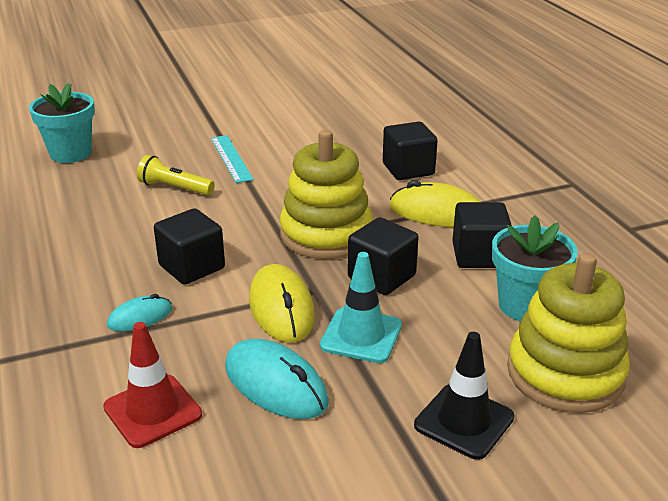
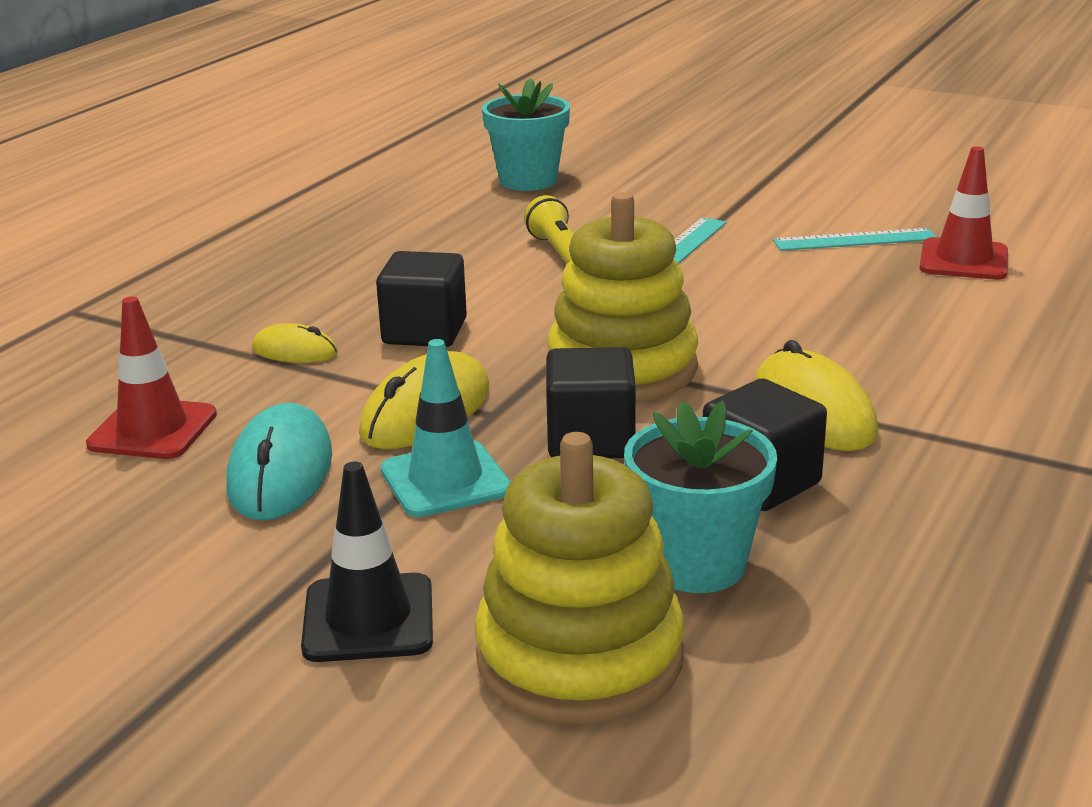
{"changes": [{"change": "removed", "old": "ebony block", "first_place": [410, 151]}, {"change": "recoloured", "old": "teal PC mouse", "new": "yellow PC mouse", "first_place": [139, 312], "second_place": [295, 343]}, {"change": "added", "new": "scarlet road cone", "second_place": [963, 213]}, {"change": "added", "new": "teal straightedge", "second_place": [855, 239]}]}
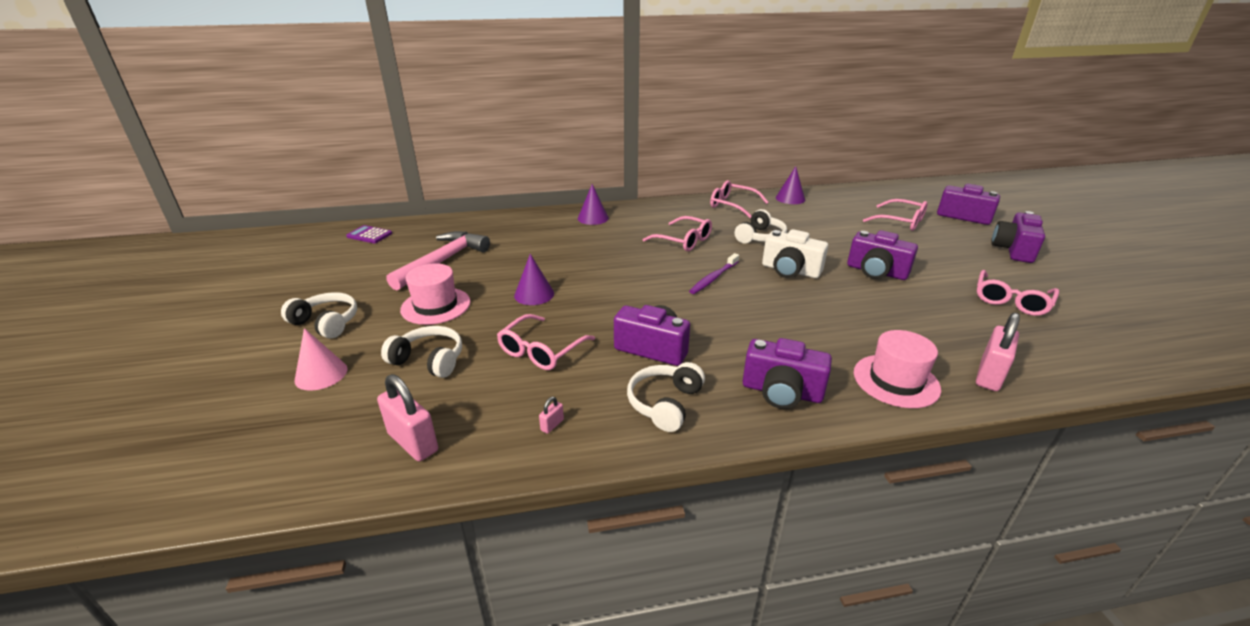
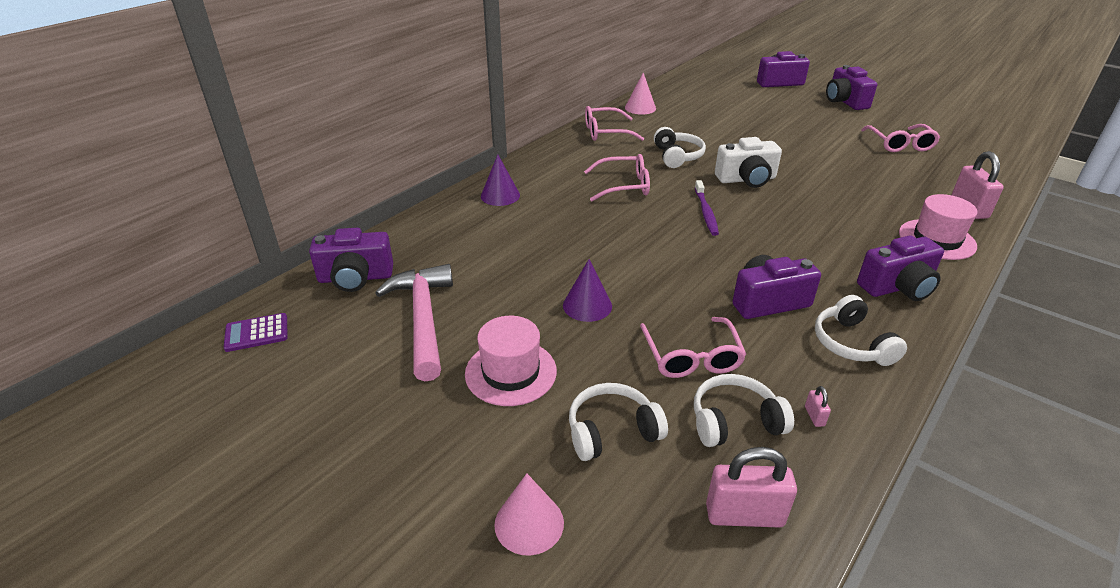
{"changes": [{"change": "recoloured", "old": "royal purple solid cone", "new": "rosy solid cone", "first_place": [790, 185], "second_place": [640, 94]}, {"change": "removed", "old": "rosy eyeglasses", "first_place": [895, 215]}, {"change": "moved", "old": "royal purple photo camera", "first_place": [882, 255], "second_place": [351, 260]}, {"change": "moved", "old": "pure white over-ear headphones", "first_place": [319, 315], "second_place": [744, 410]}]}
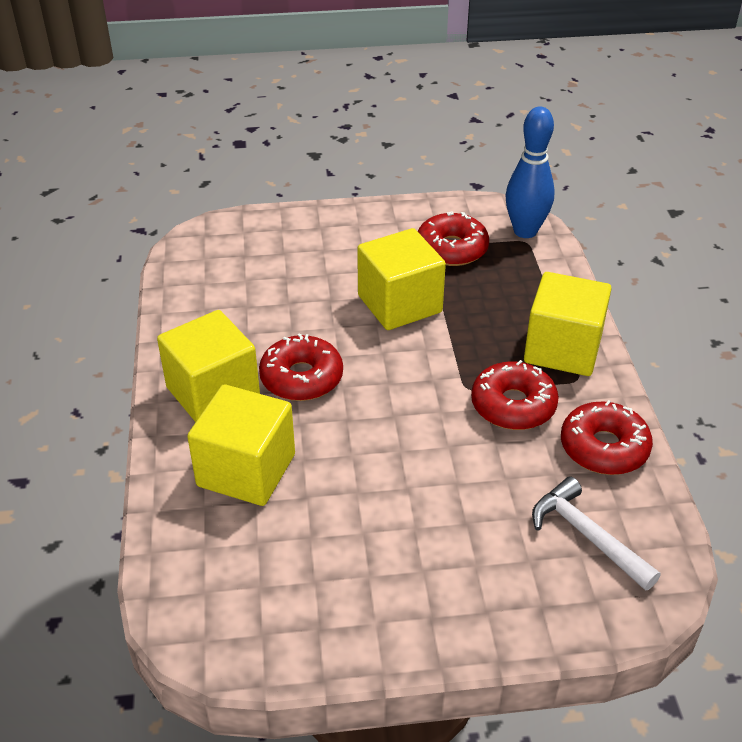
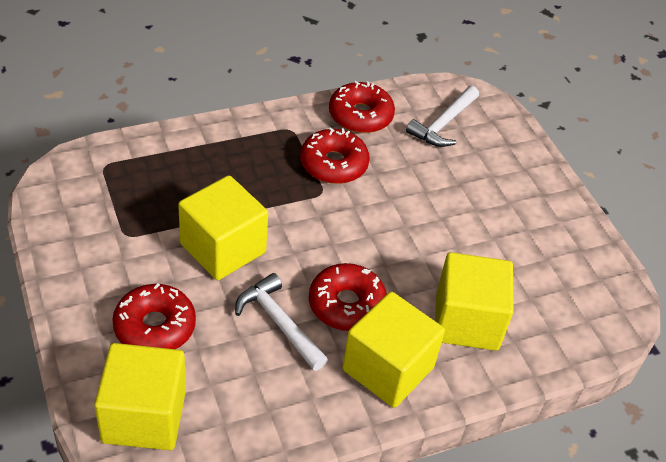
{"changes": [{"change": "removed", "old": "cobalt skittle", "first_place": [530, 172]}, {"change": "moved", "old": "scarlet glazed donut", "first_place": [453, 238], "second_place": [154, 316]}, {"change": "moved", "old": "yellow block", "first_place": [568, 324], "second_place": [140, 396]}, {"change": "added", "new": "pure white hammer", "second_place": [281, 322]}]}
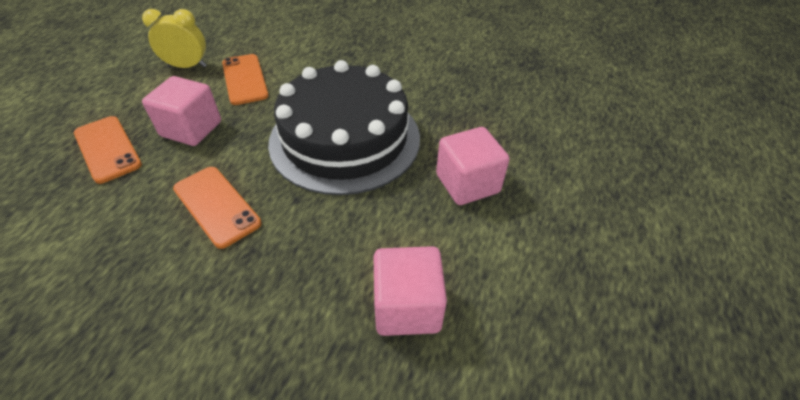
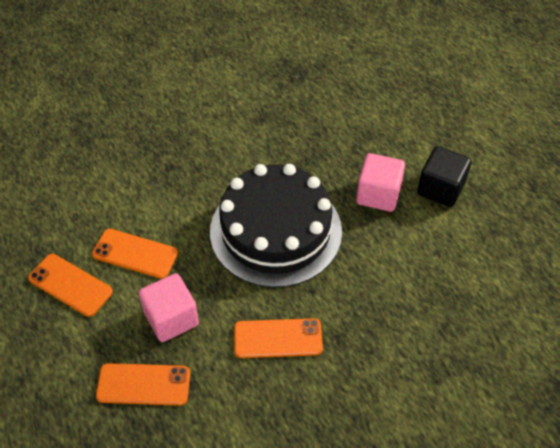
{"changes": [{"change": "replaced", "old": "yellow alarm clock", "new": "orange-coloured mobile phone", "first_place": [174, 38], "second_place": [70, 285]}, {"change": "removed", "old": "rosy block", "first_place": [410, 291]}, {"change": "added", "new": "ebony block", "second_place": [444, 176]}]}
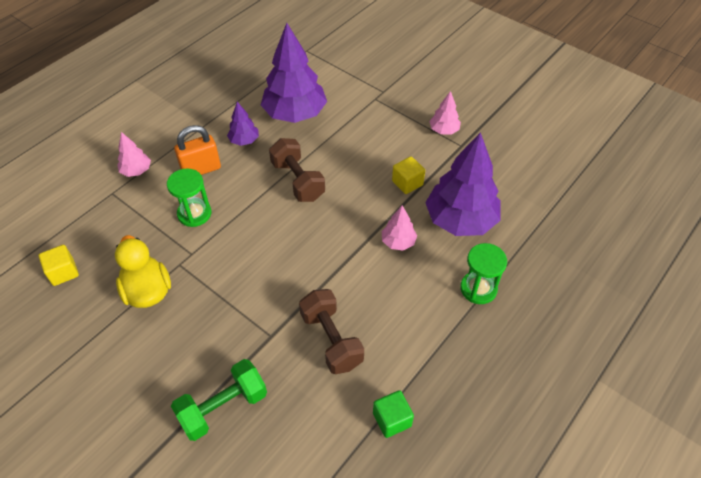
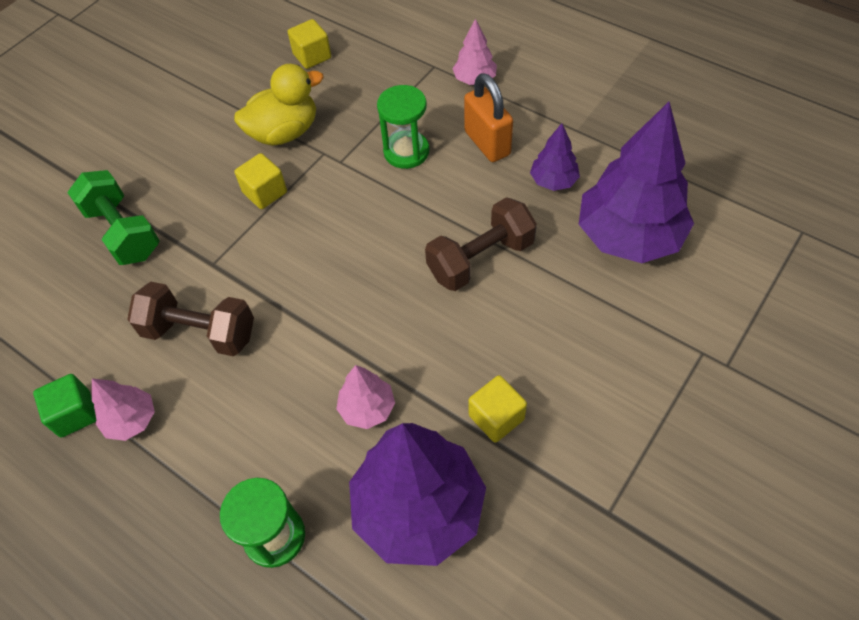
{"changes": [{"change": "moved", "old": "rosy toy tree", "first_place": [445, 113], "second_place": [123, 409]}, {"change": "turned", "old": "russet hand weight", "first_place": [331, 331], "second_place": [190, 319], "degrees": 45}, {"change": "added", "new": "yellow block", "second_place": [260, 181]}]}
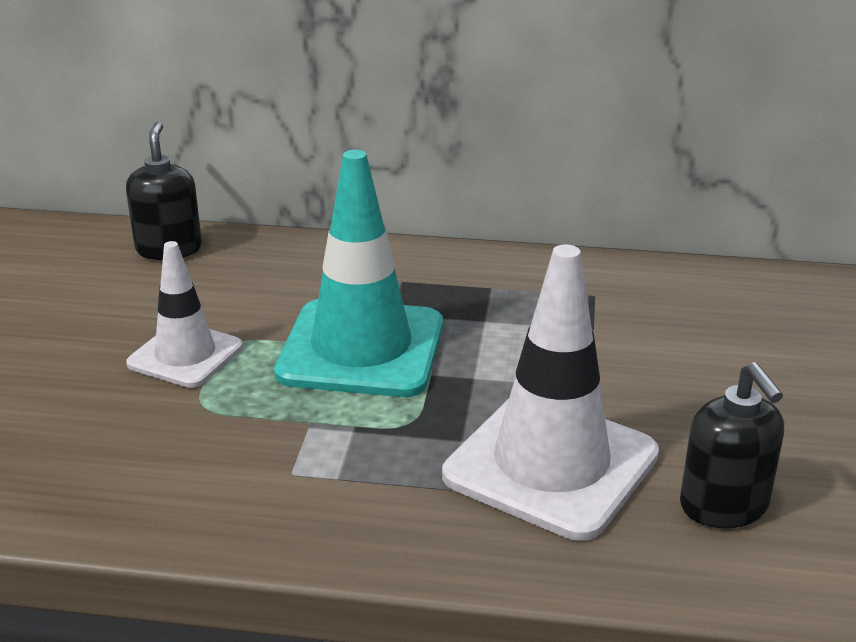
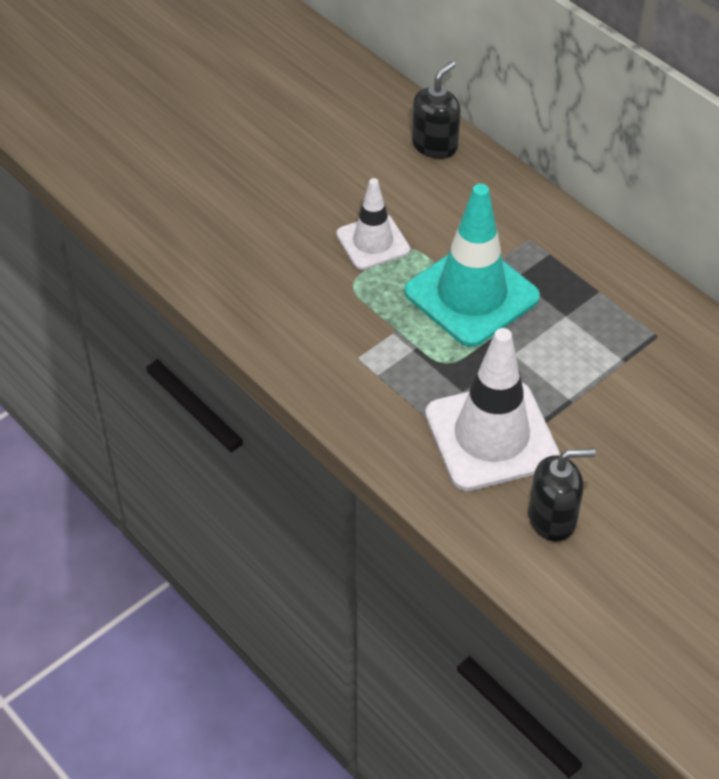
{"changes": [{"change": "turned", "old": "ebony pump bottle", "first_place": [732, 445], "second_place": [562, 494], "degrees": -120}]}
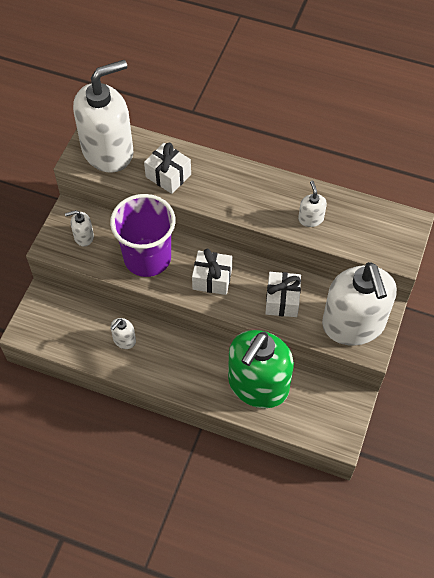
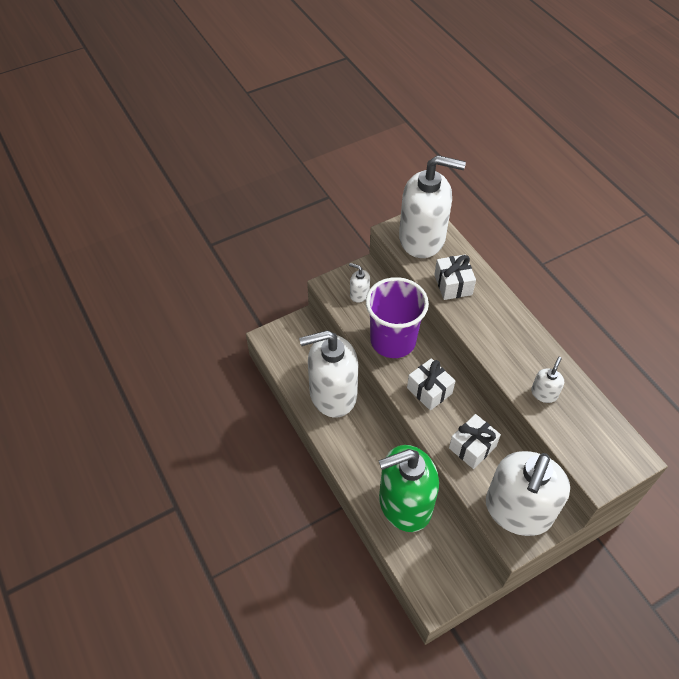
{"changes": [{"change": "resized", "old": "pure white pump bottle", "first_place": [123, 333], "second_place": [328, 374], "factor": 2.46}]}
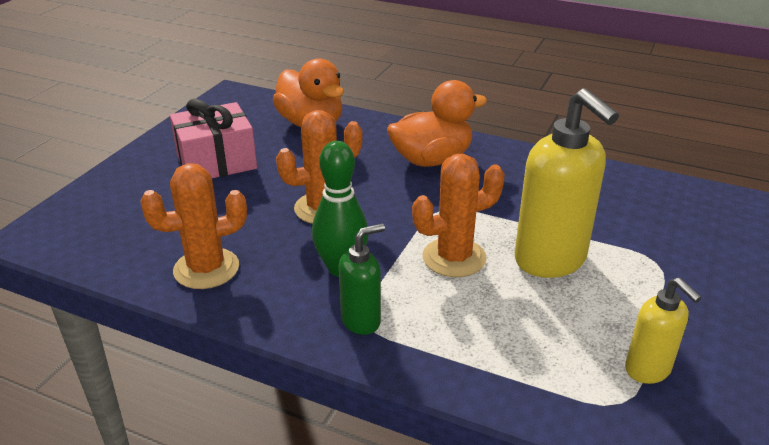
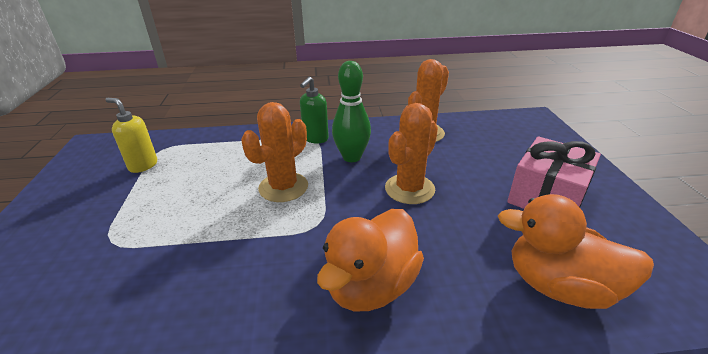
{"changes": [{"change": "removed", "old": "yellow pump bottle", "first_place": [567, 183]}]}
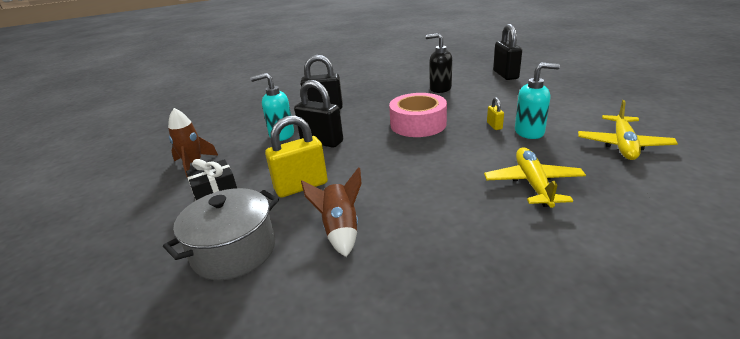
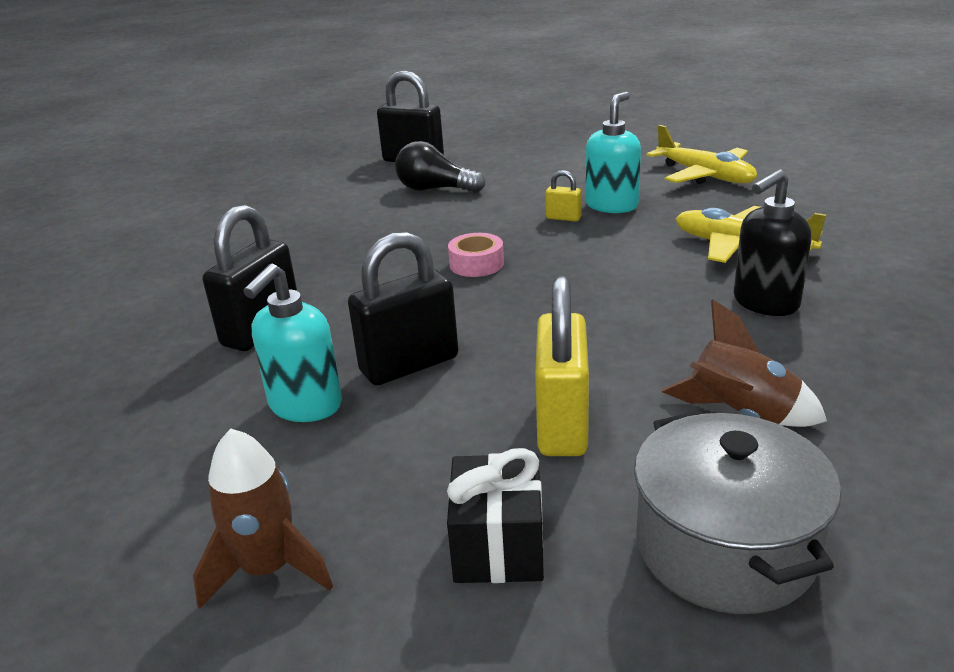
{"changes": [{"change": "moved", "old": "ebony pump bottle", "first_place": [439, 63], "second_place": [773, 242]}, {"change": "resized", "old": "rosy tape", "first_place": [418, 115], "second_place": [476, 255], "factor": 0.51}, {"change": "added", "new": "ebony lightbulb", "second_place": [440, 167]}]}
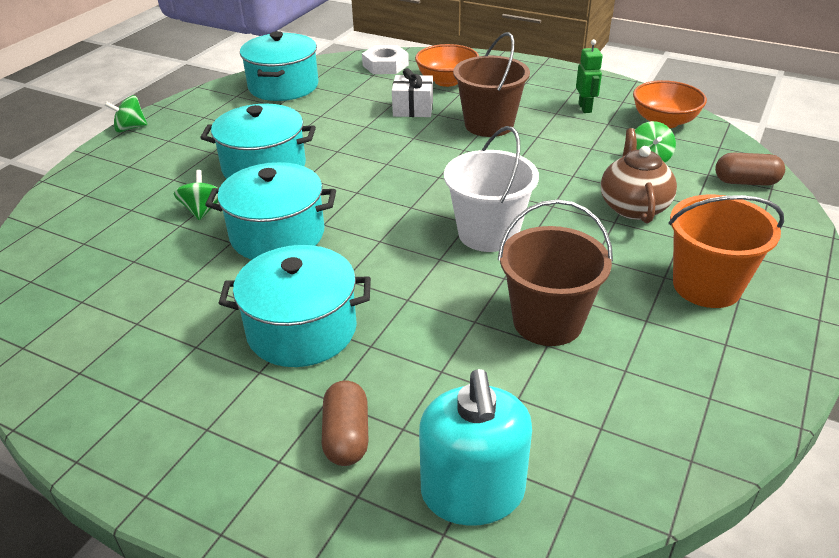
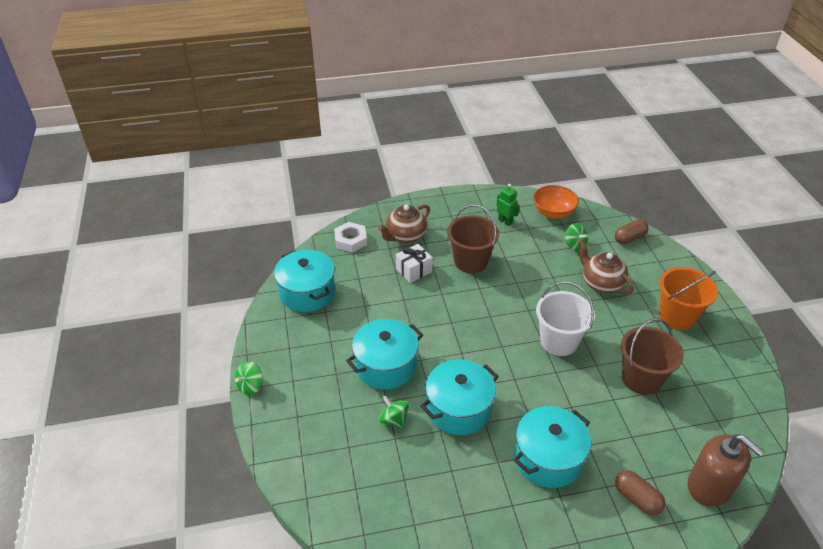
{"changes": [{"change": "replaced", "old": "orange-coloured deep dish", "new": "russet tea pot", "first_place": [447, 65], "second_place": [404, 223]}, {"change": "recoloured", "old": "teal pump bottle", "new": "russet pump bottle", "first_place": [475, 447], "second_place": [726, 470]}]}
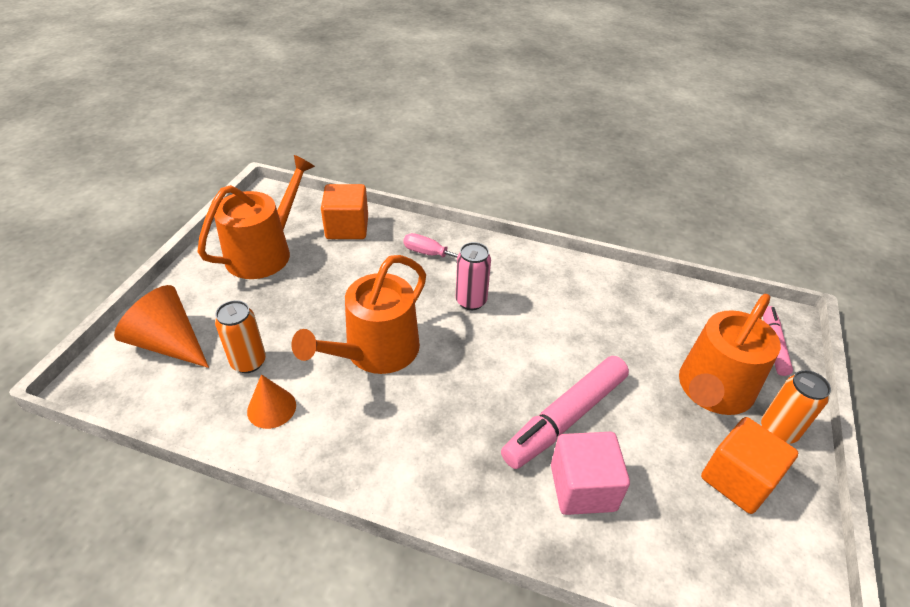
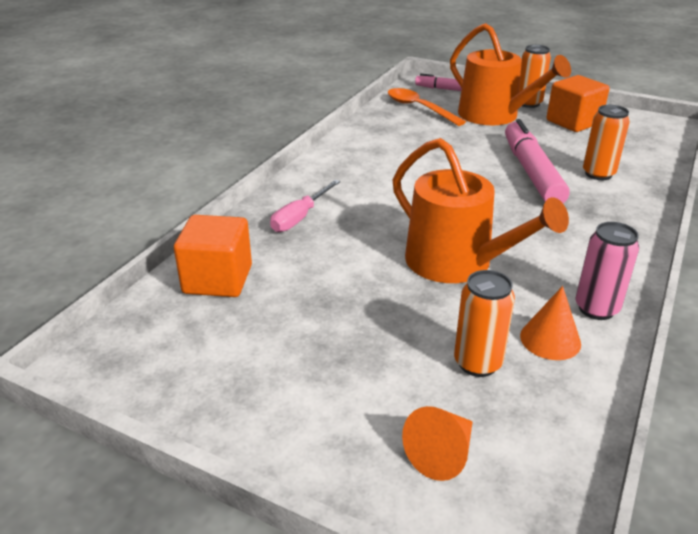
{"changes": [{"change": "removed", "old": "orange-coloured watering can", "first_place": [256, 217]}, {"change": "moved", "old": "rosy soda can", "first_place": [473, 276], "second_place": [607, 271]}, {"change": "resized", "old": "orange-coloured solid cone", "first_place": [161, 326], "second_place": [437, 443], "factor": 0.61}, {"change": "turned", "old": "rosy marker pen", "first_place": [565, 412], "second_place": [537, 161], "degrees": -150}, {"change": "replaced", "old": "rosy block", "new": "orange-coloured soda can", "first_place": [590, 473], "second_place": [606, 142]}, {"change": "added", "new": "orange-coloured tablespoon", "second_place": [427, 107]}]}
